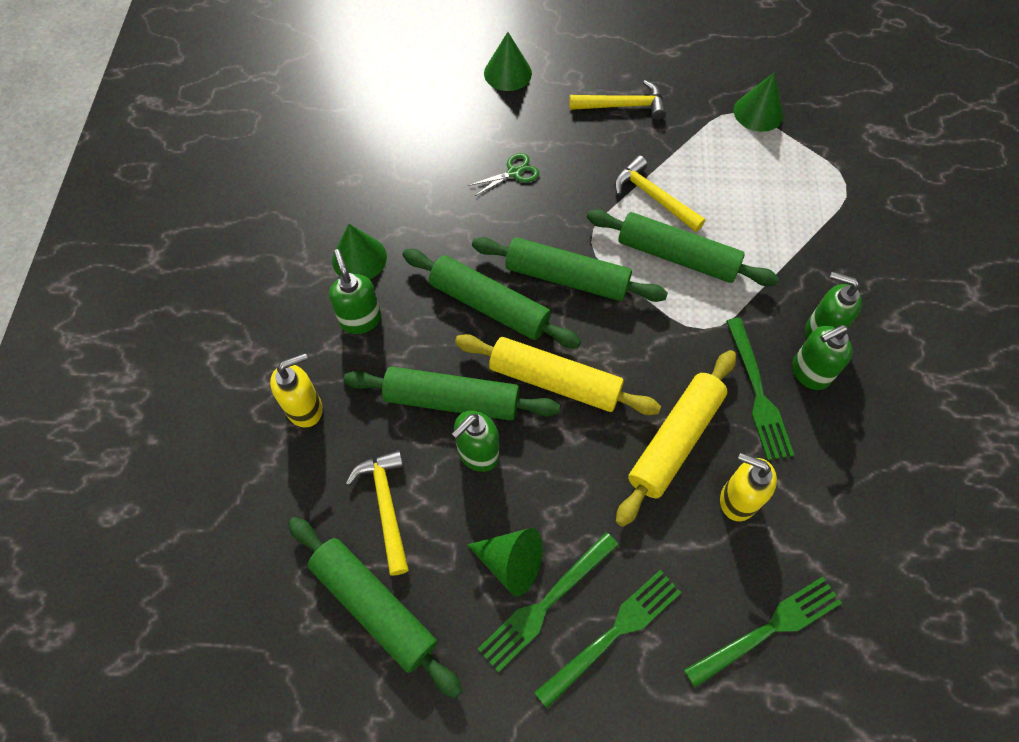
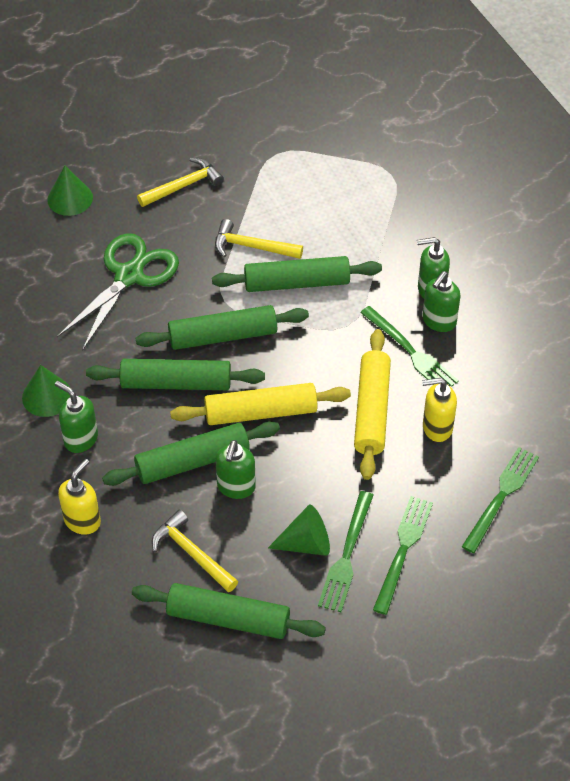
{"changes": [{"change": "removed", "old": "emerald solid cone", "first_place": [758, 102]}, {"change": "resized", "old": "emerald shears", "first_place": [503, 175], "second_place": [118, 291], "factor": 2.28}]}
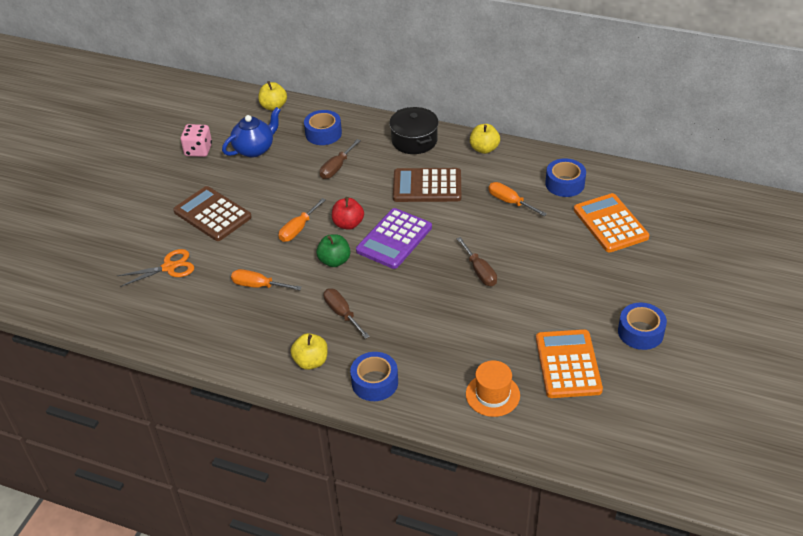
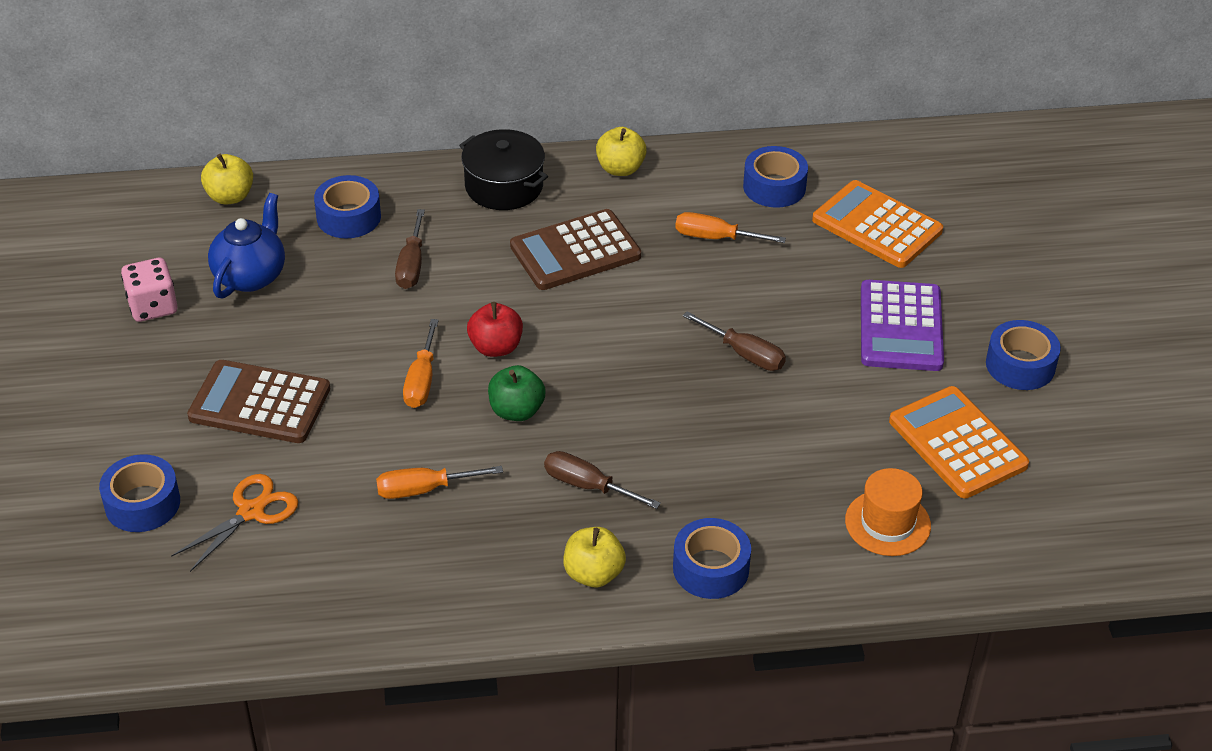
{"changes": [{"change": "moved", "old": "royal purple adding machine", "first_place": [394, 238], "second_place": [902, 325]}, {"change": "added", "new": "cobalt tape", "second_place": [139, 493]}]}
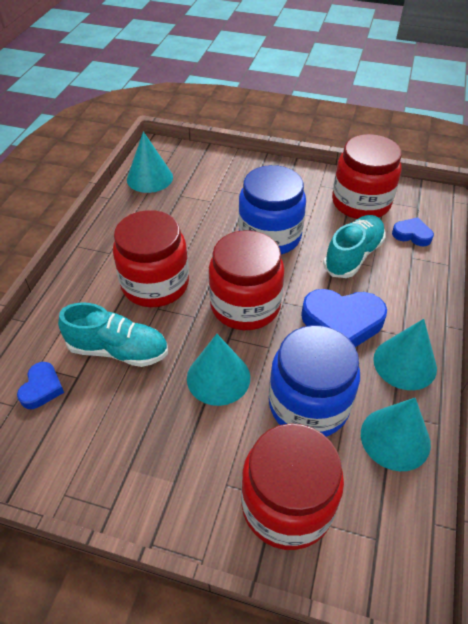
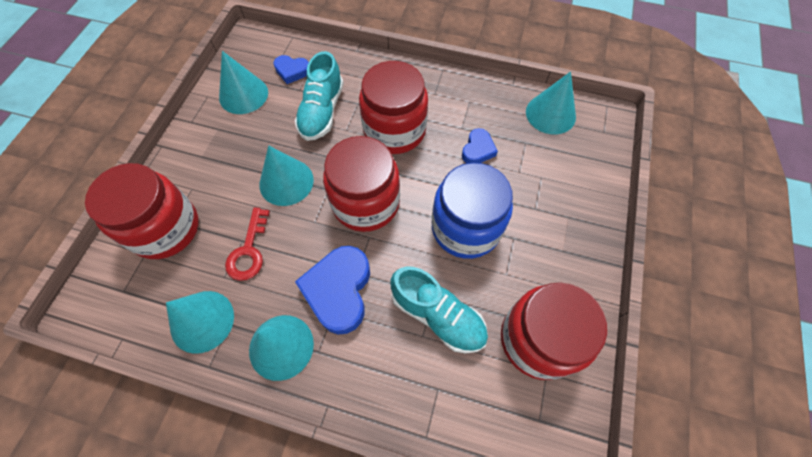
{"changes": [{"change": "moved", "old": "cobalt heart shape", "first_place": [413, 231], "second_place": [480, 145]}, {"change": "replaced", "old": "cobalt preserve jar", "new": "scarlet latchkey", "first_place": [314, 381], "second_place": [247, 244]}, {"change": "added", "new": "teal solid cone", "second_place": [243, 82]}]}
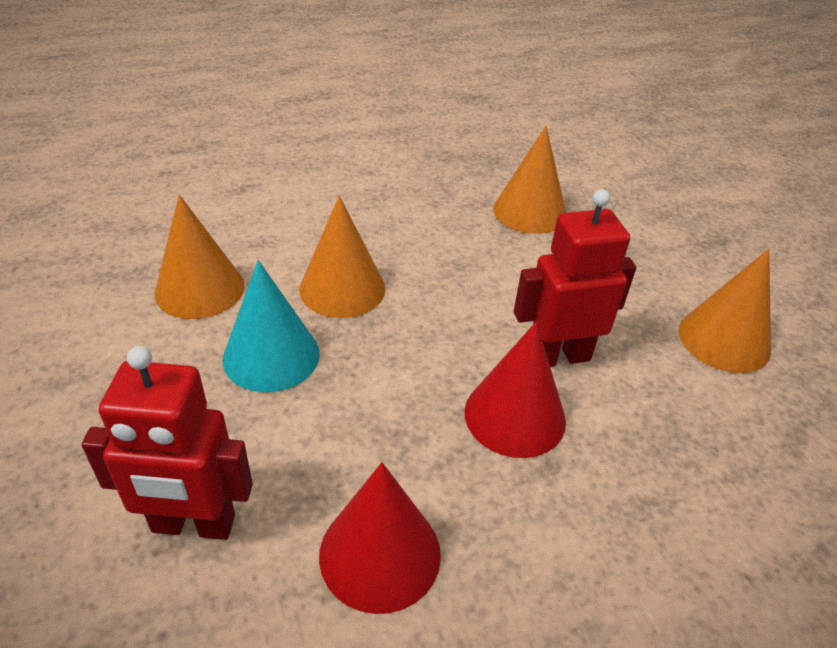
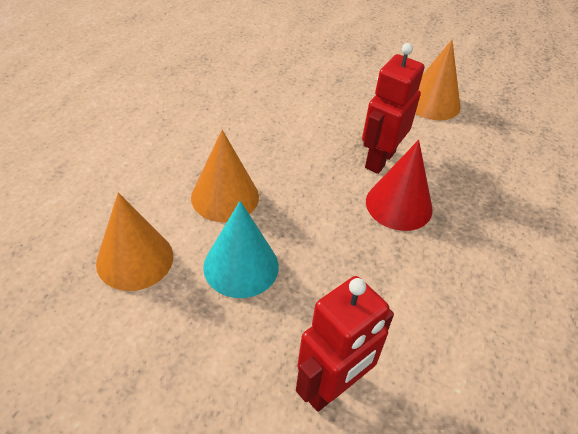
{"changes": [{"change": "removed", "old": "orange-coloured solid cone", "first_place": [529, 180]}, {"change": "removed", "old": "scarlet solid cone", "first_place": [380, 538]}]}
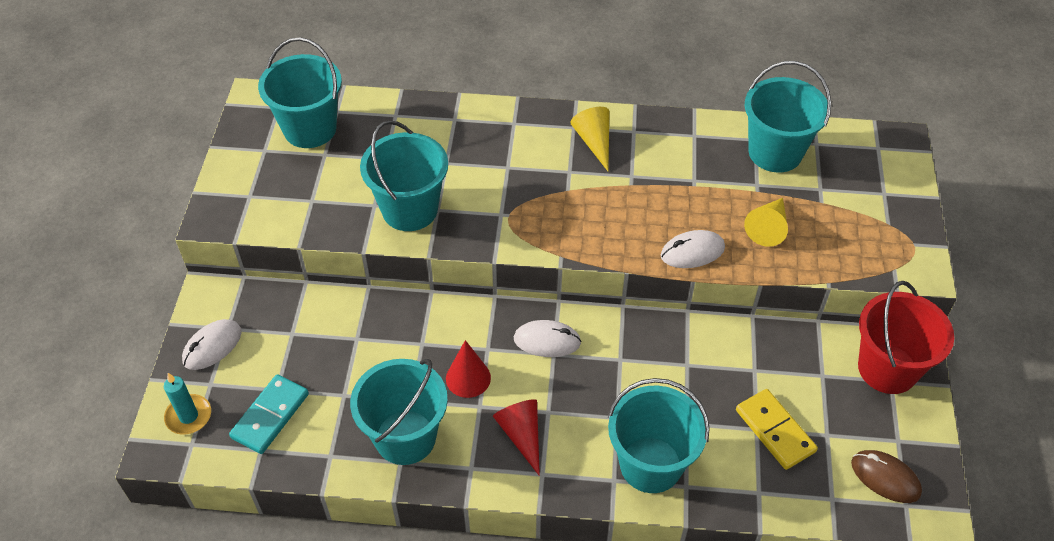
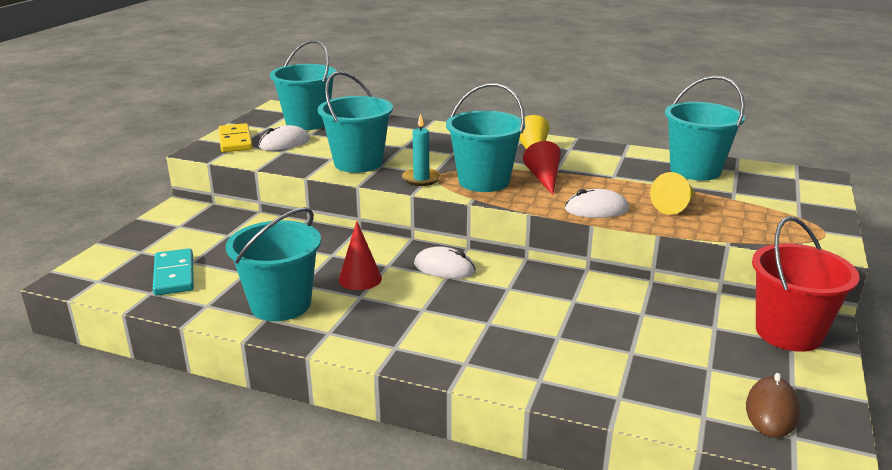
{"changes": [{"change": "moved", "old": "pure white PC mouse", "first_place": [212, 344], "second_place": [284, 138]}, {"change": "moved", "old": "teal candle", "first_place": [187, 404], "second_place": [421, 150]}, {"change": "turned", "old": "teal domino piece", "first_place": [269, 414], "second_place": [173, 272], "degrees": -60}, {"change": "moved", "old": "teal pail", "first_place": [659, 435], "second_place": [485, 137]}, {"change": "moved", "old": "yellow domino piece", "first_place": [777, 429], "second_place": [235, 137]}, {"change": "moved", "old": "scarlet solid cone", "first_place": [516, 437], "second_place": [542, 168]}, {"change": "turned", "old": "russet PC mouse", "first_place": [886, 476], "second_place": [773, 405], "degrees": 60}]}
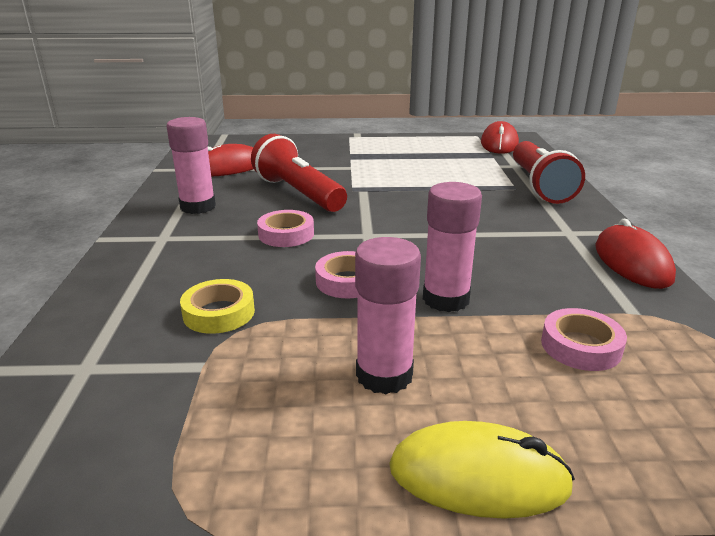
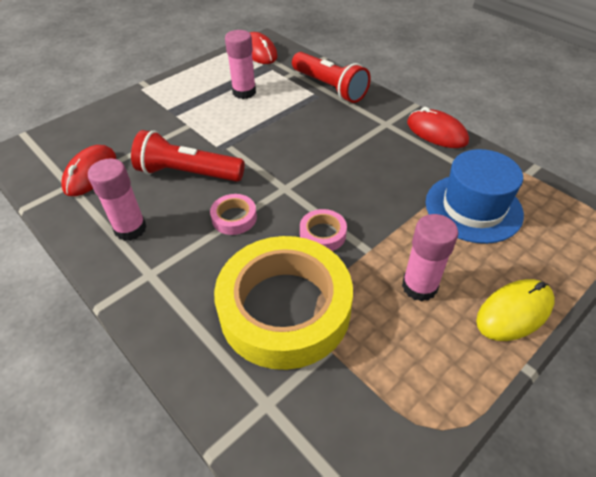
{"changes": [{"change": "moved", "old": "rosy stick of glue", "first_place": [452, 247], "second_place": [240, 64]}, {"change": "resized", "old": "yellow tape", "first_place": [217, 306], "second_place": [283, 303], "factor": 2.49}, {"change": "replaced", "old": "rosy tape", "new": "cobalt top hat", "first_place": [584, 339], "second_place": [475, 196]}]}
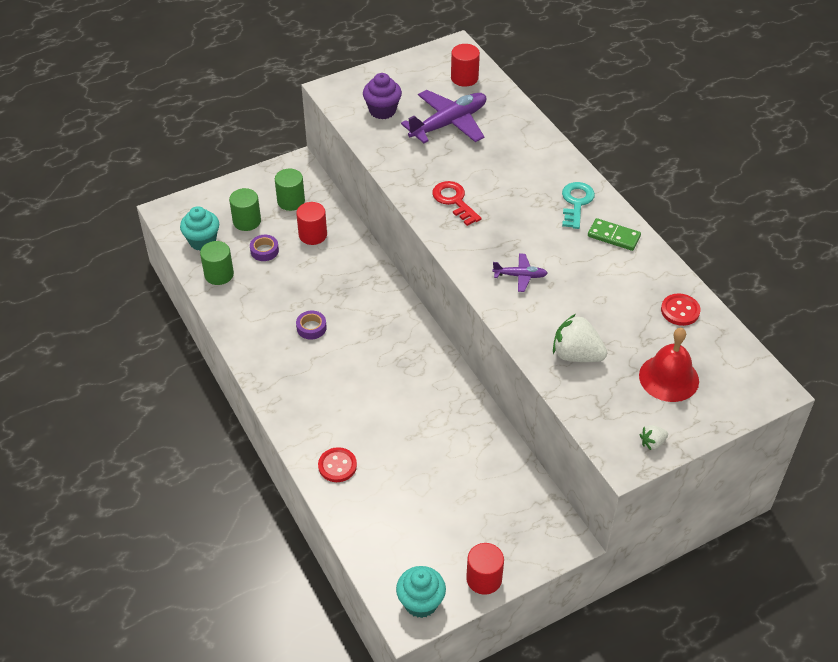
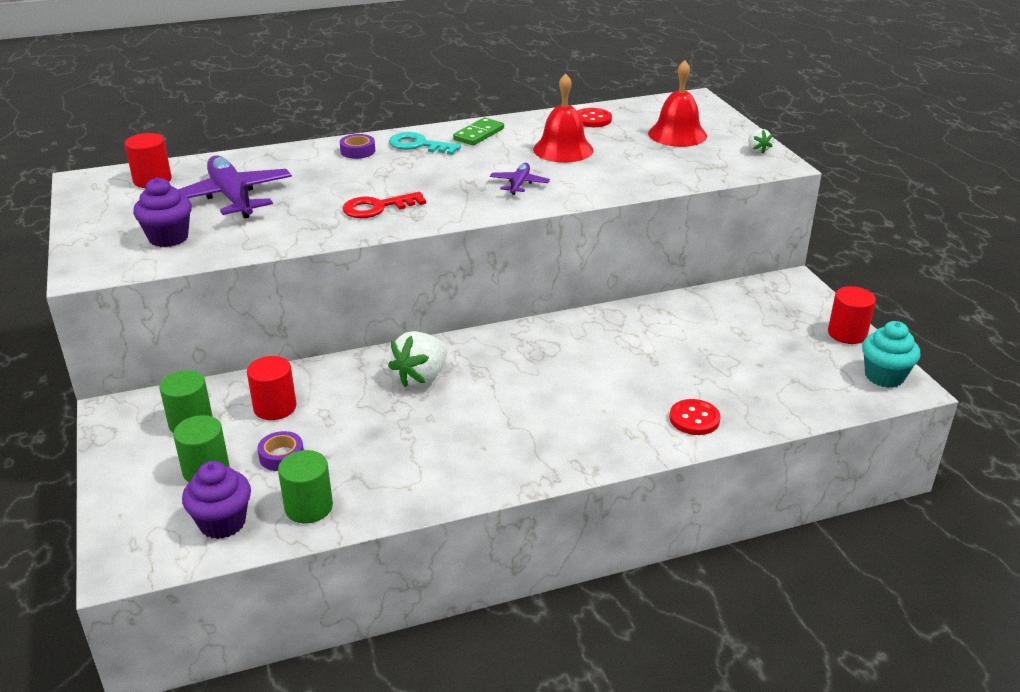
{"changes": [{"change": "recoloured", "old": "teal muffin", "new": "royal purple muffin", "first_place": [199, 228], "second_place": [216, 500]}, {"change": "moved", "old": "royal purple tape", "first_place": [311, 325], "second_place": [357, 146]}, {"change": "moved", "old": "pure white toy strawberry", "first_place": [580, 338], "second_place": [417, 359]}, {"change": "added", "new": "scarlet school bell", "second_place": [563, 118]}]}
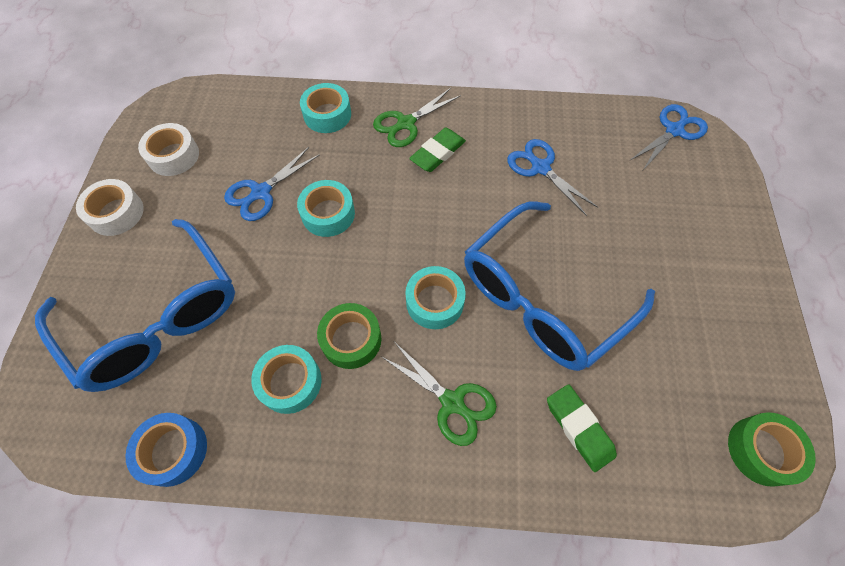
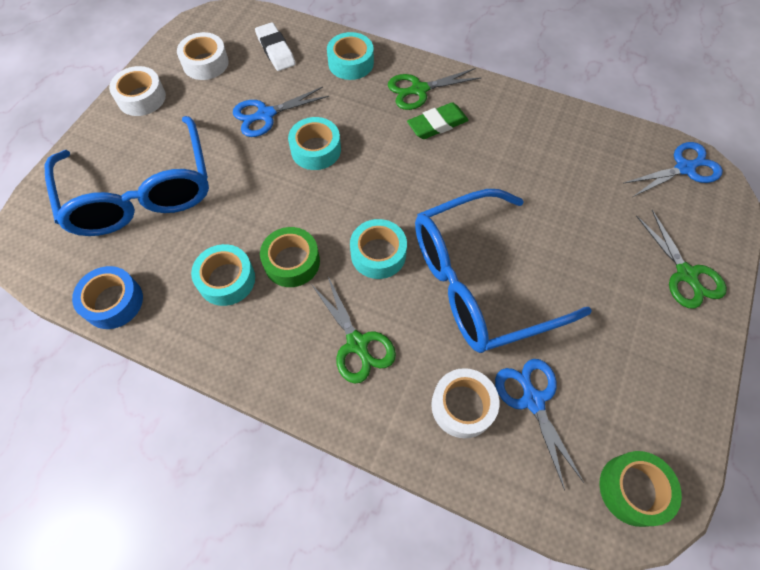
{"changes": [{"change": "moved", "old": "cobalt shears", "first_place": [552, 177], "second_place": [539, 425]}, {"change": "replaced", "old": "emerald pencil eraser", "new": "pure white tape", "first_place": [582, 428], "second_place": [465, 403]}, {"change": "added", "new": "pure white pencil eraser", "second_place": [275, 46]}, {"change": "added", "new": "emerald shears", "second_place": [681, 259]}]}
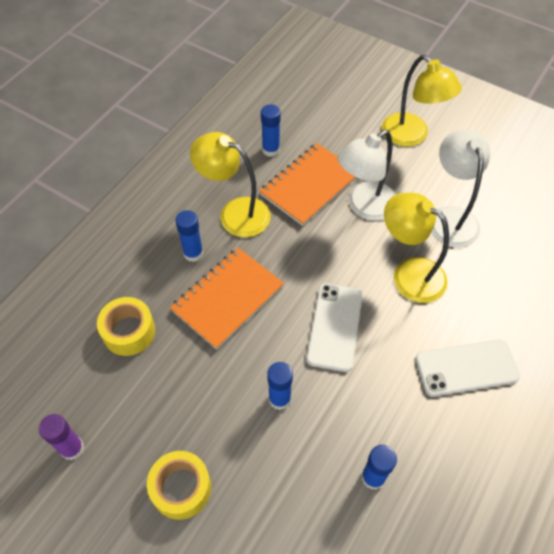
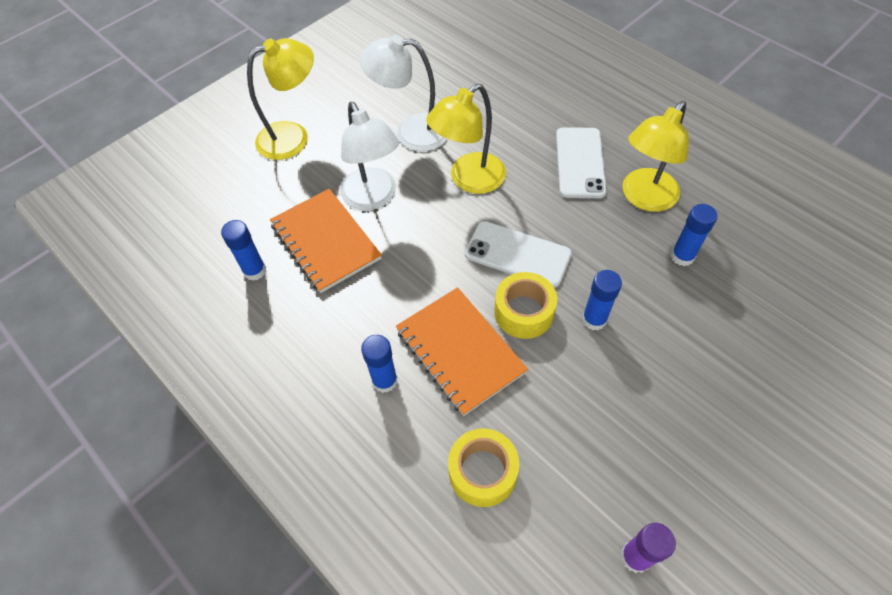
{"changes": [{"change": "moved", "old": "yellow desk lamp", "first_place": [230, 184], "second_place": [655, 156]}, {"change": "moved", "old": "yellow tape", "first_place": [179, 485], "second_place": [525, 305]}]}
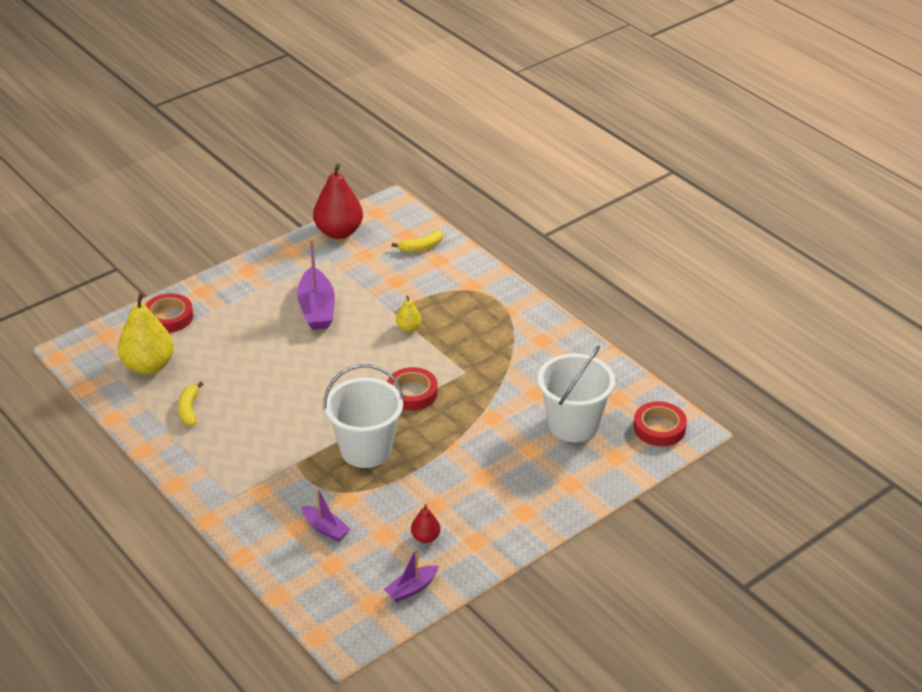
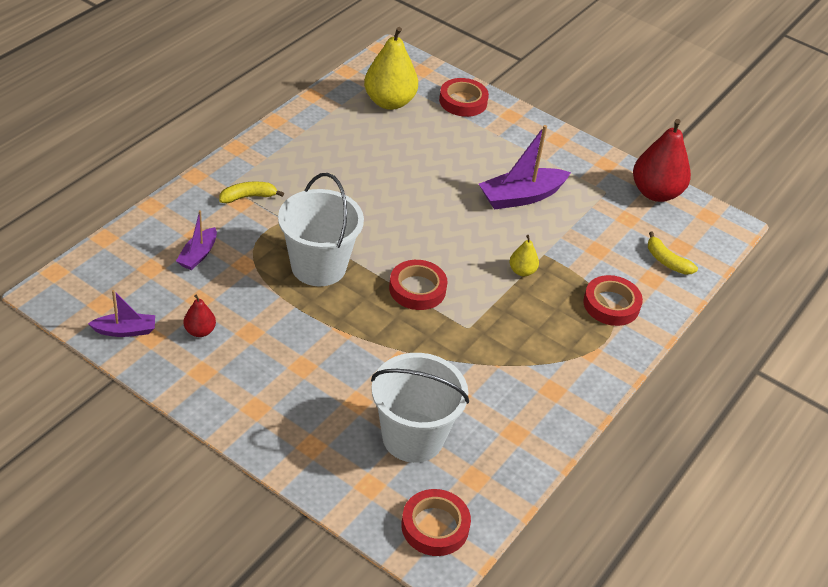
{"changes": [{"change": "moved", "old": "yellow banana fruit", "first_place": [190, 404], "second_place": [251, 192]}, {"change": "turned", "old": "royal purple sailboat", "first_place": [411, 575], "second_place": [121, 313], "degrees": 135}, {"change": "added", "new": "scarlet tape", "second_place": [613, 300]}]}
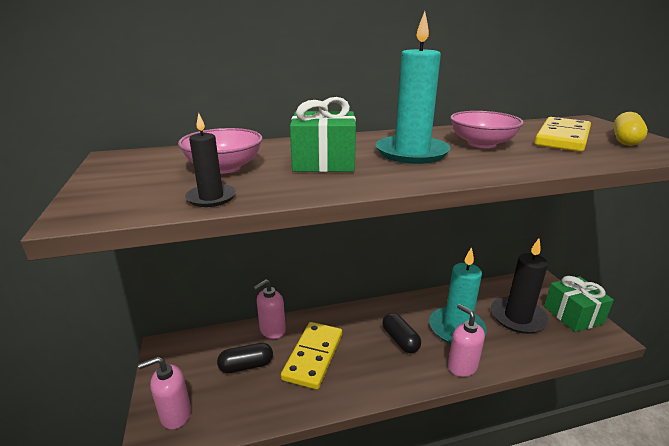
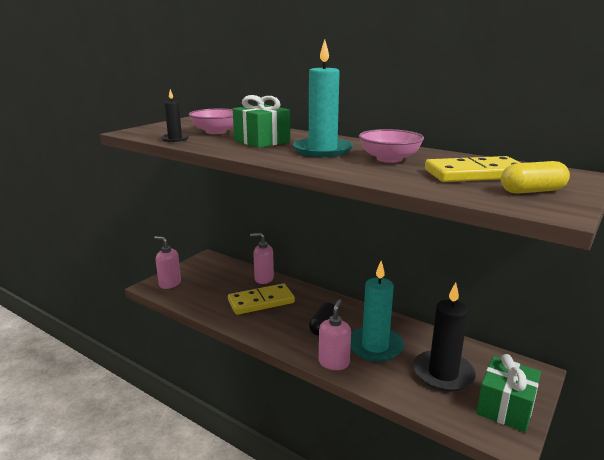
{"changes": [{"change": "removed", "old": "ebony capsule", "first_place": [245, 358]}]}
